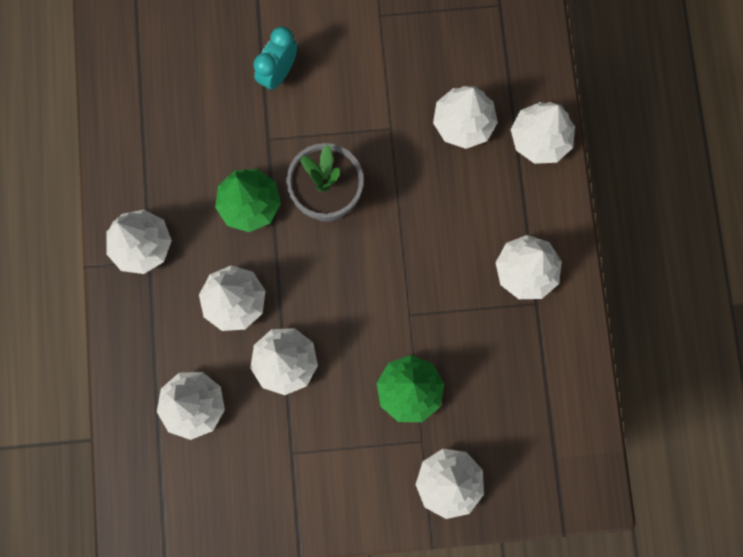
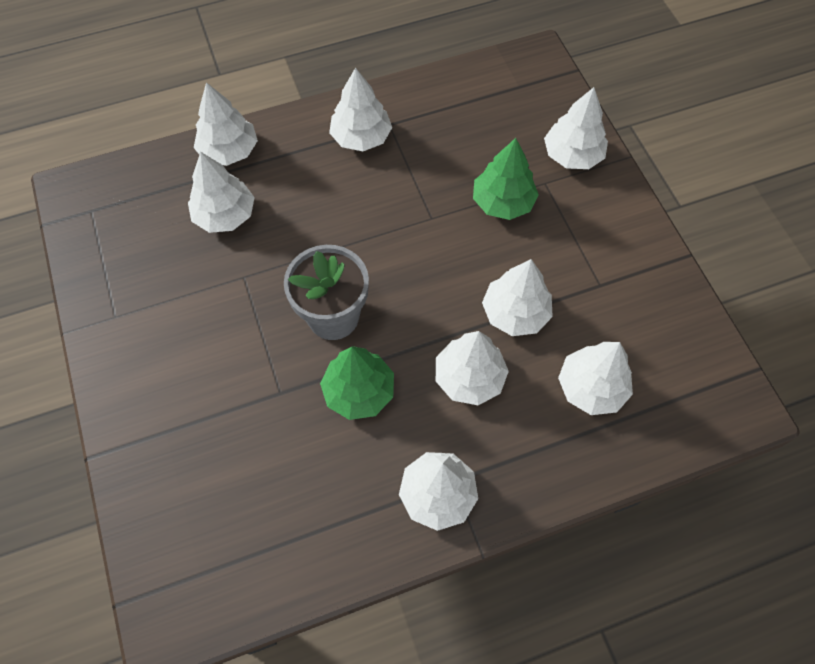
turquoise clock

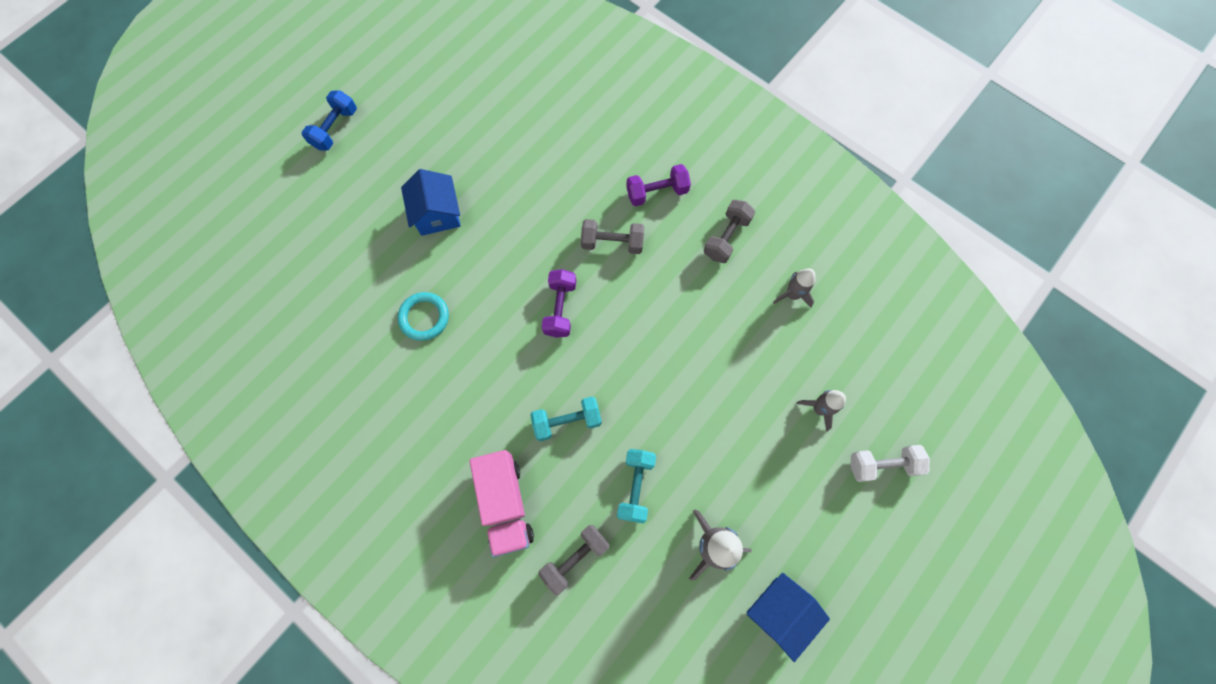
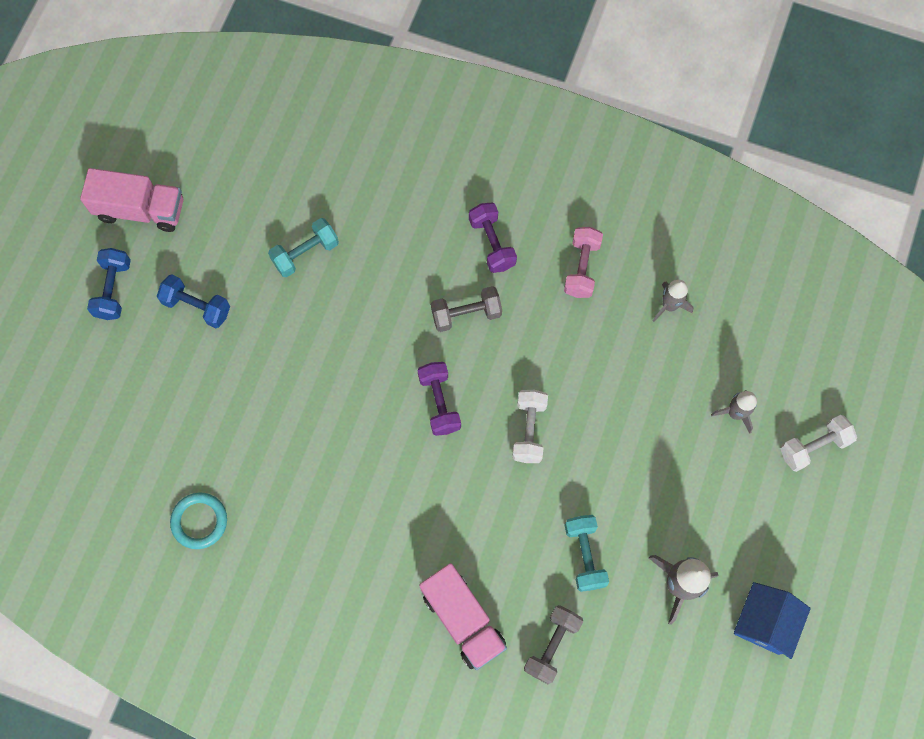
turquoise ring
blue house (no. 1 from left in the first image)
turquoise dumbbell (no. 1 from left)
purple dumbbell (no. 2 from left)
pink dumbbell
pink truck (no. 1 from left)
blue dumbbell (no. 2 from left)
white dumbbell (no. 1 from left)

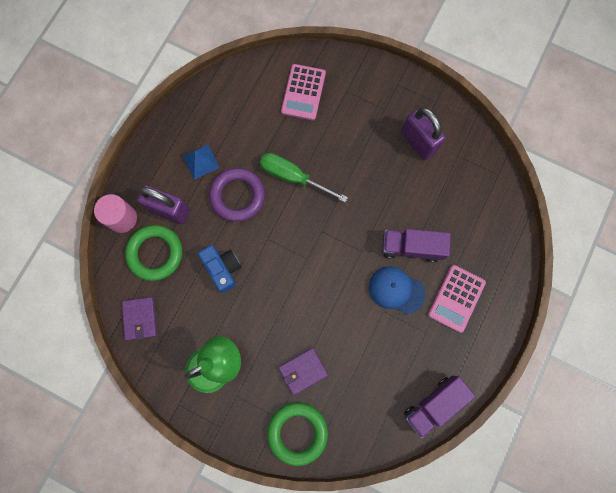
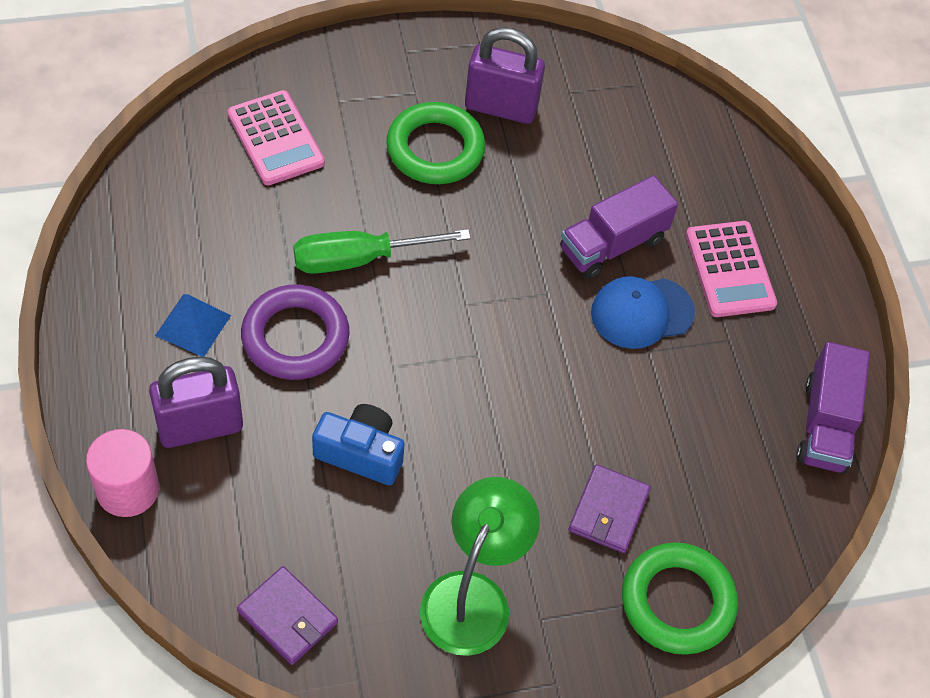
green ring (no. 1 from left)

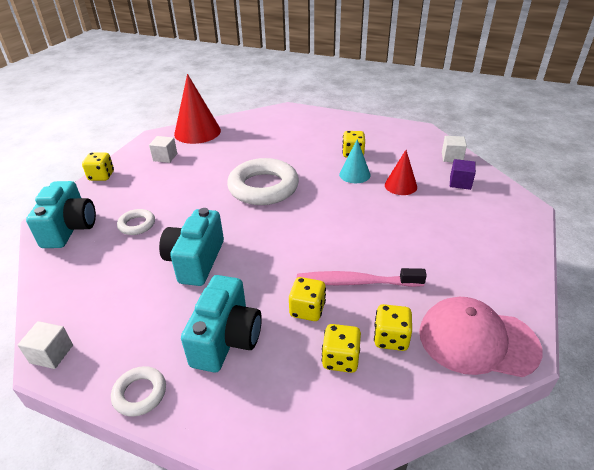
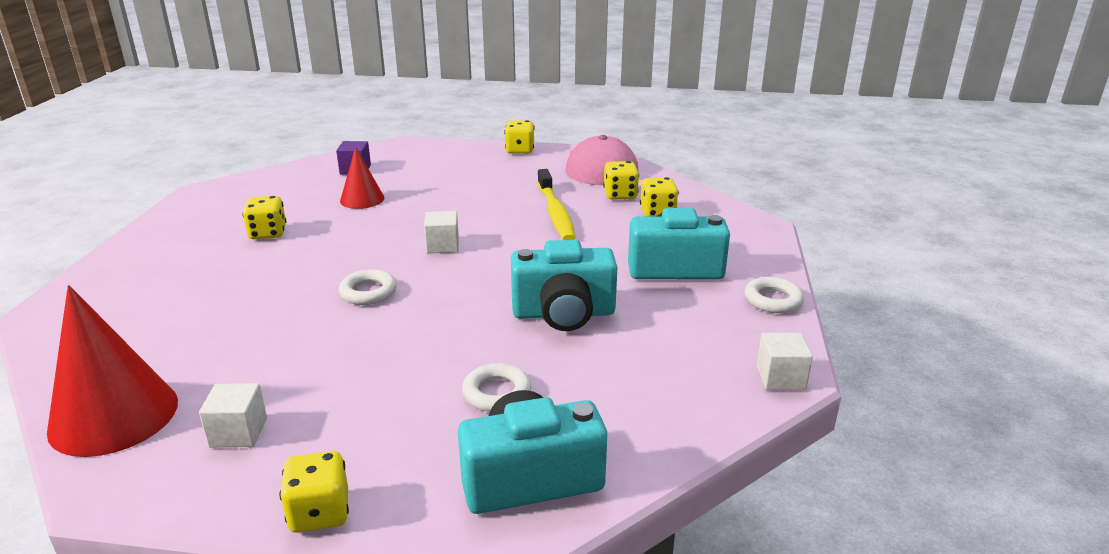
white ring (no. 1 from left)
yellow dice (no. 3 from left)
yellow toothbrush
turquoise cone
white cube (no. 2 from left)

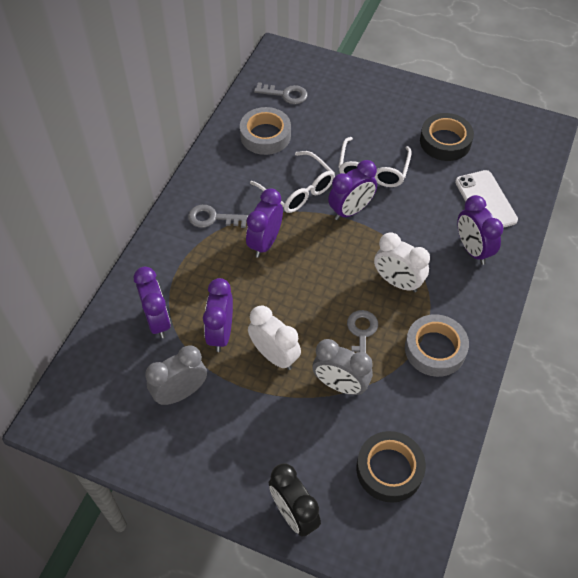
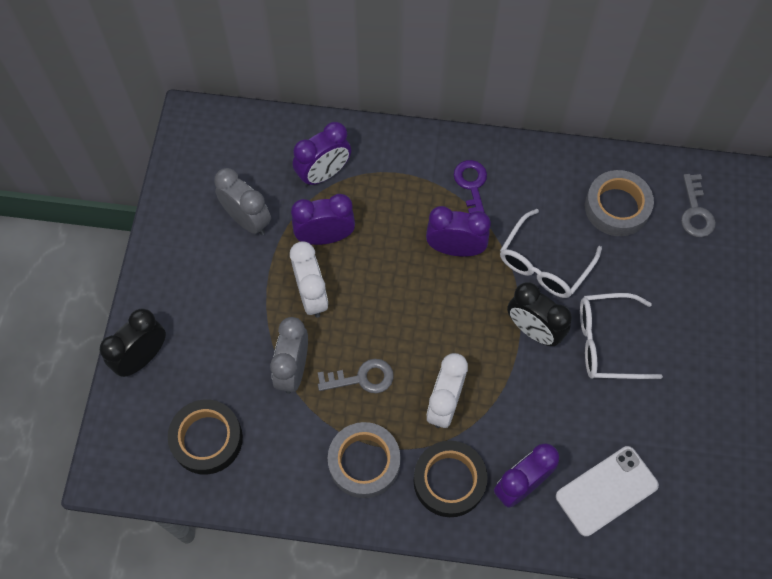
purple key
white clock (no. 1 from left)
black clock (no. 2 from left)
black tape (no. 2 from left)

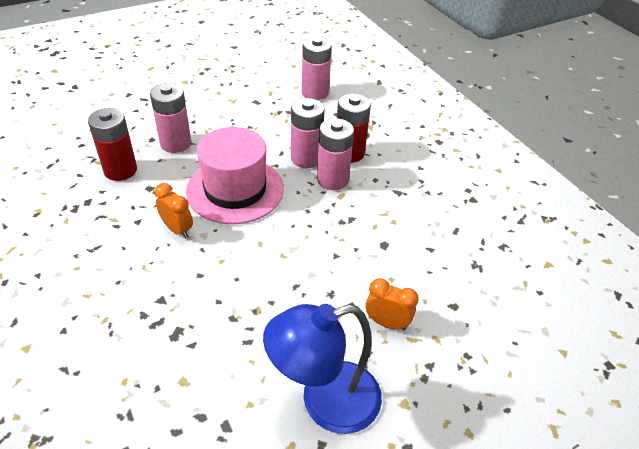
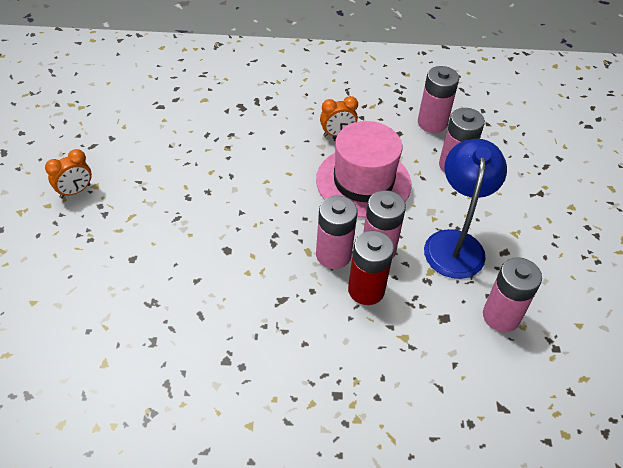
pink battery (no. 3 from left)
blue lamp
orange clock (no. 1 from left)

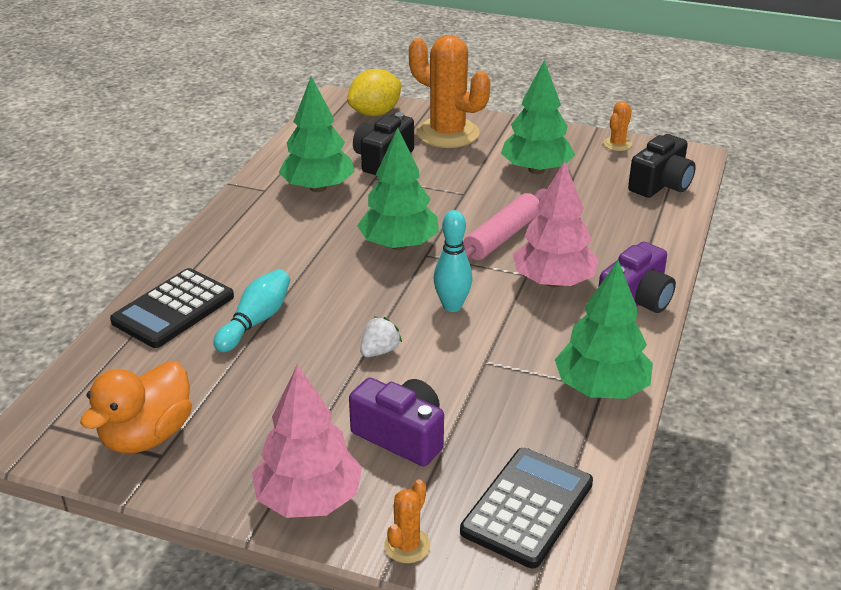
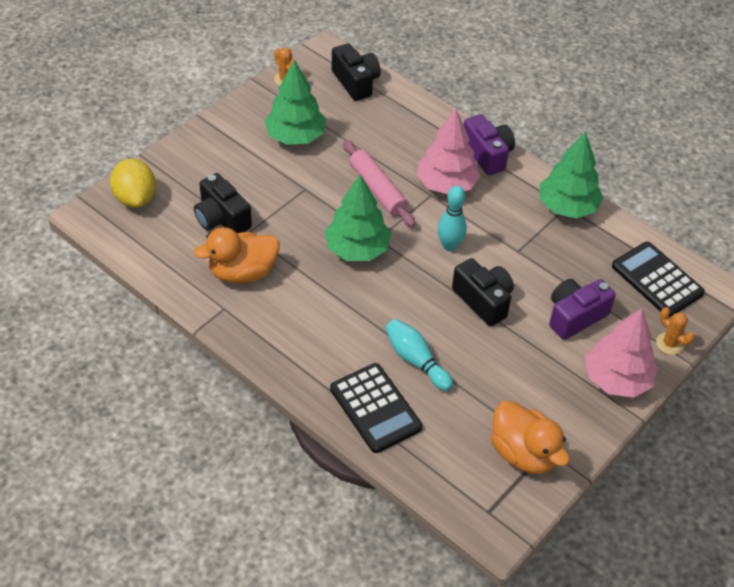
orange duck (no. 1 from left)
black camera (no. 3 from left)
orange cactus (no. 2 from left in the first image)

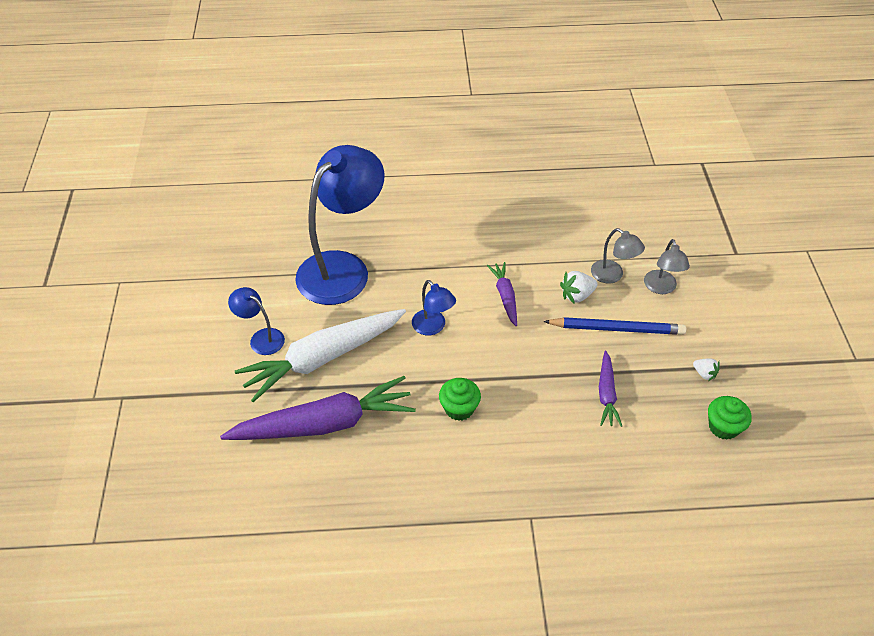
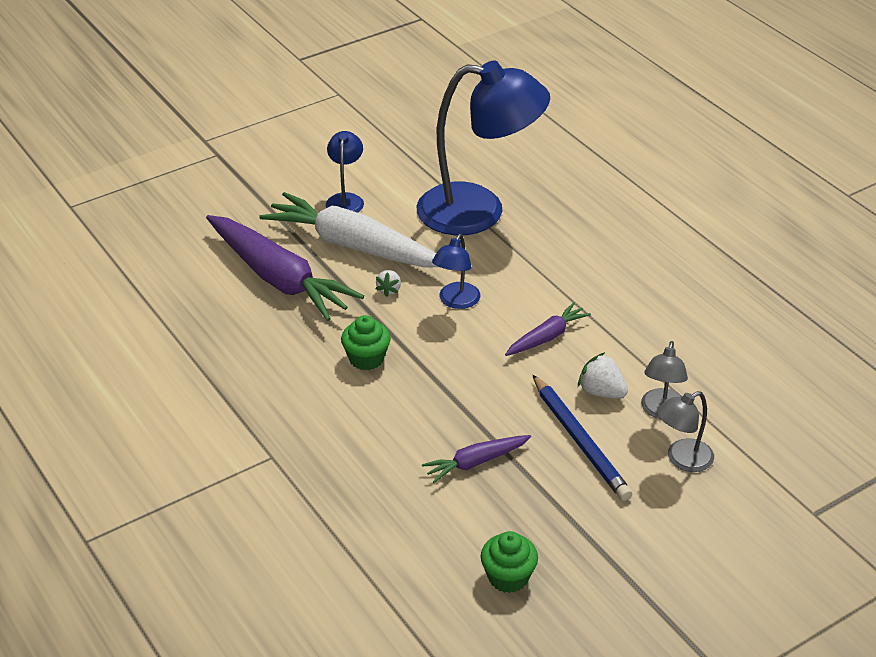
white strawberry (no. 1 from left)

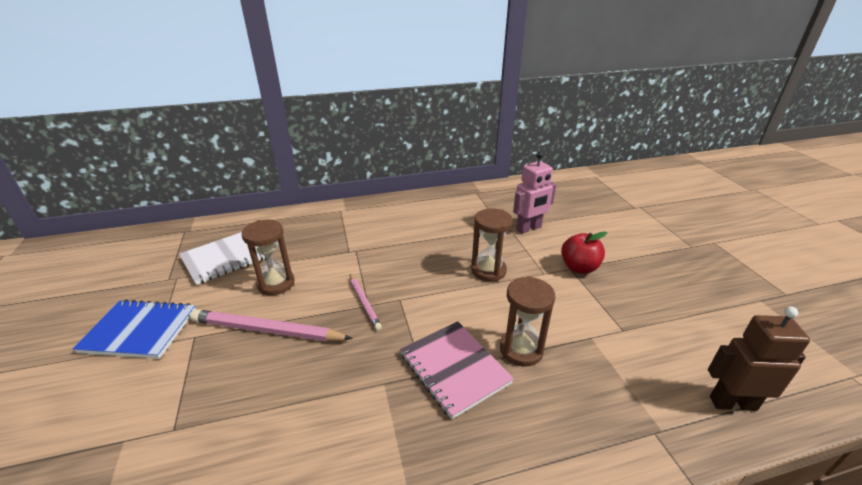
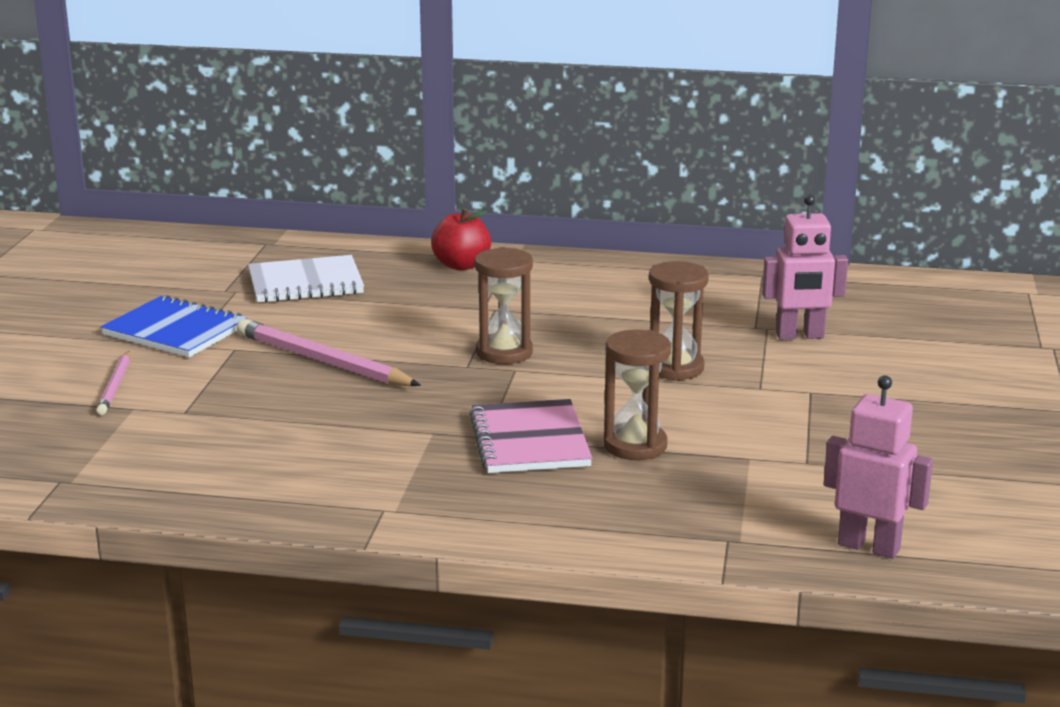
brown hourglass (no. 1 from left)
pink pencil (no. 1 from left)
red apple
pink robot (no. 2 from left)

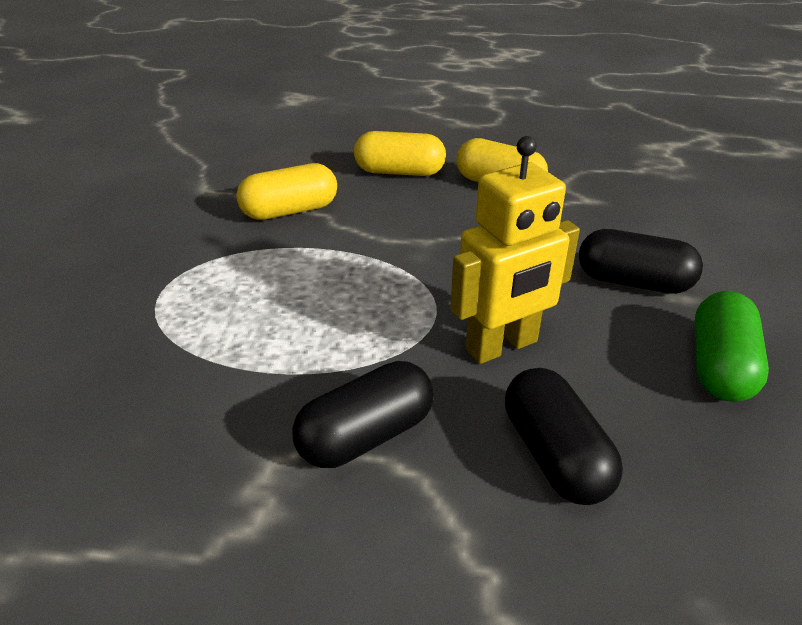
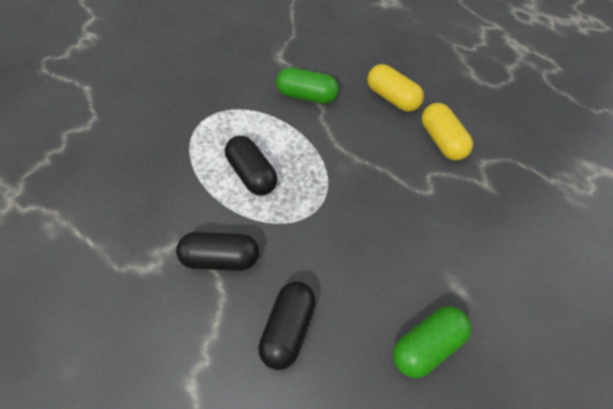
green capsule (no. 1 from left)
yellow robot
black capsule (no. 2 from left)

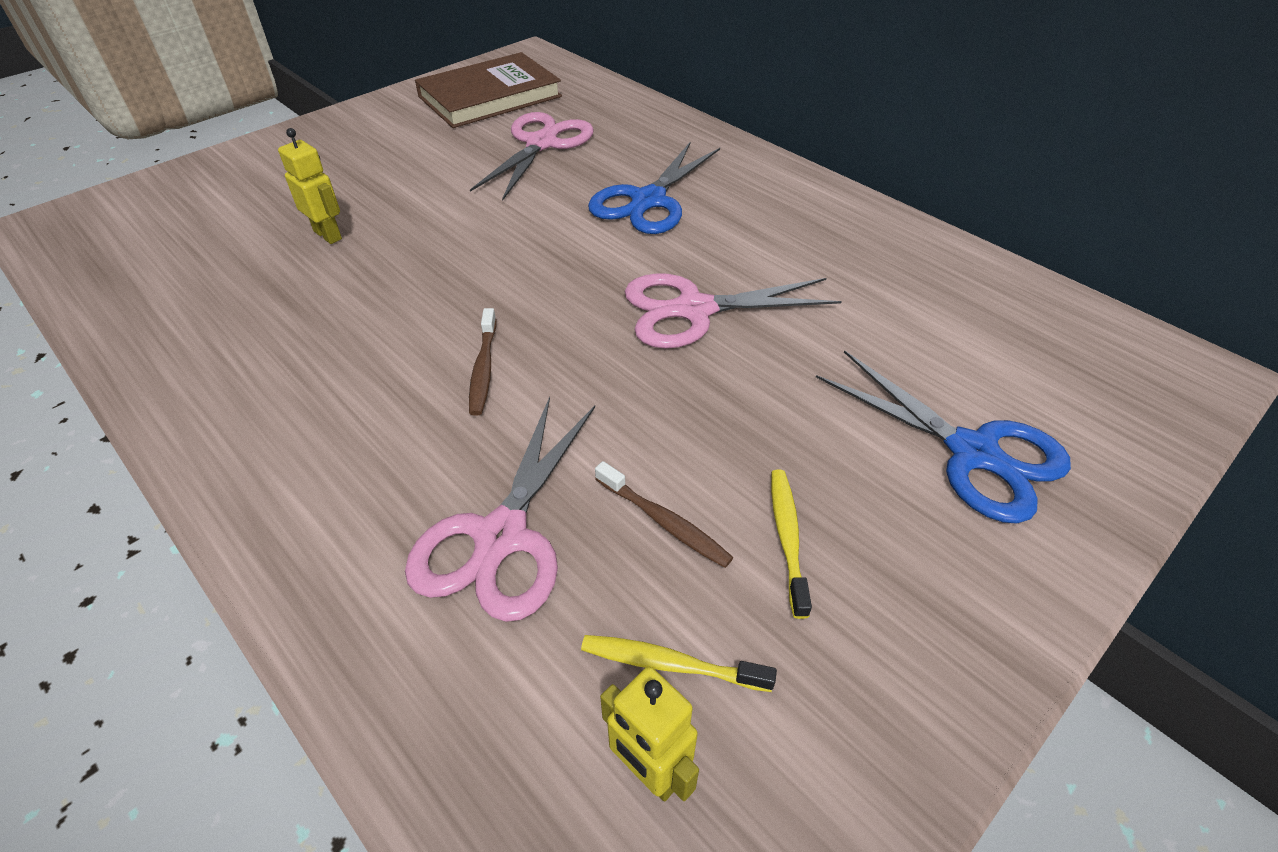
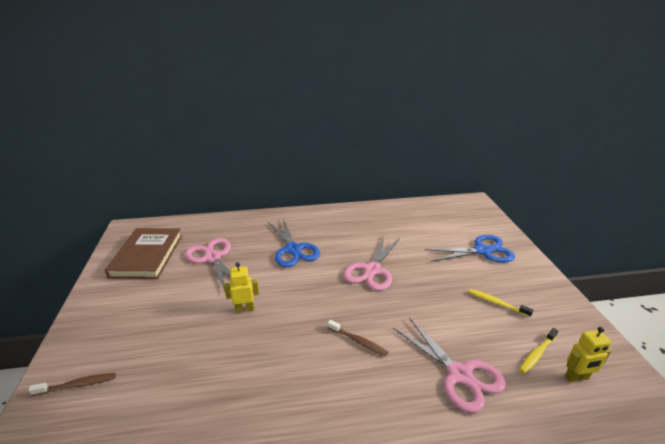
yellow robot (no. 1 from left)
brown toothbrush (no. 1 from left)

